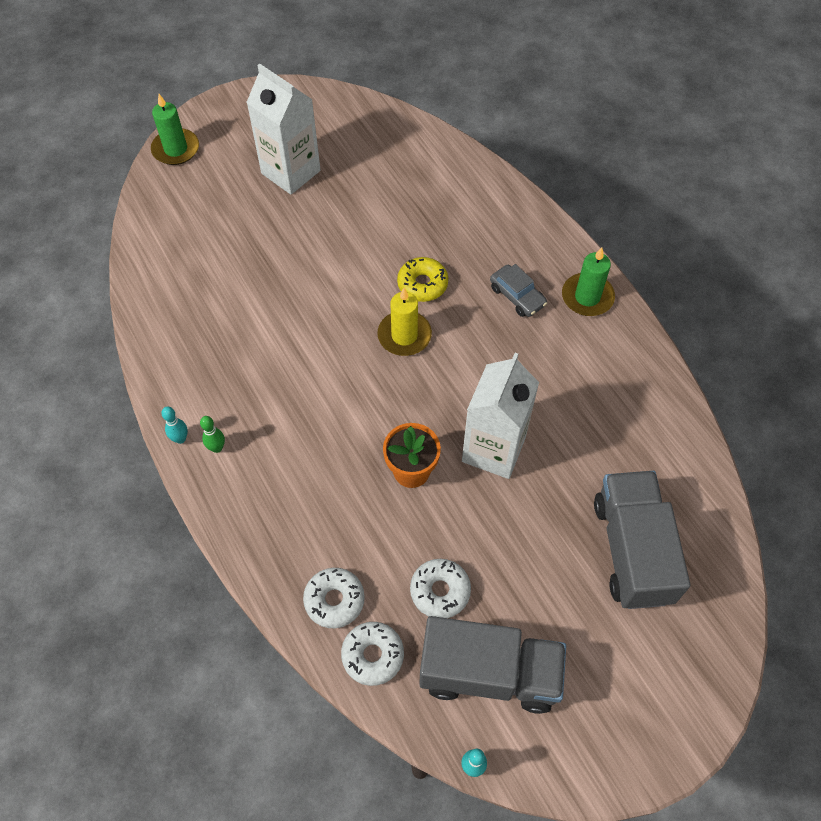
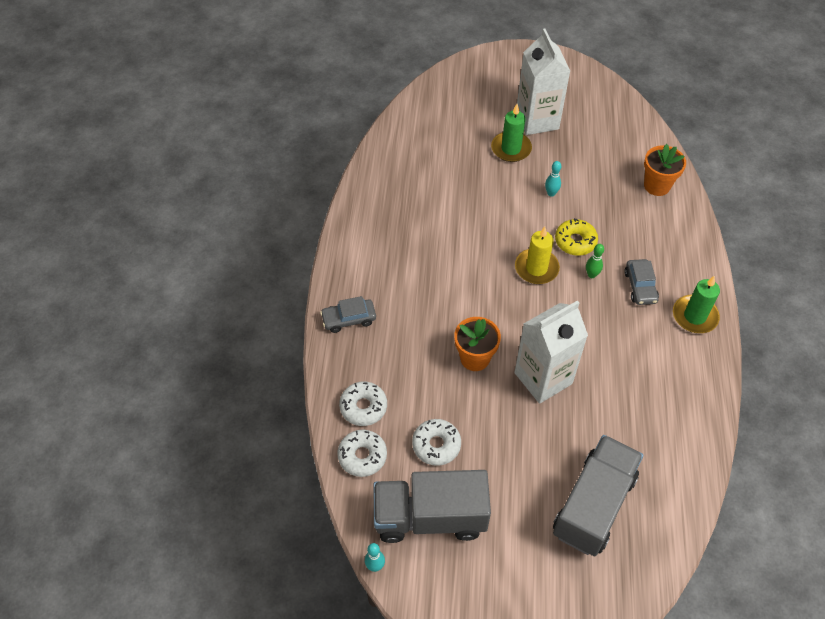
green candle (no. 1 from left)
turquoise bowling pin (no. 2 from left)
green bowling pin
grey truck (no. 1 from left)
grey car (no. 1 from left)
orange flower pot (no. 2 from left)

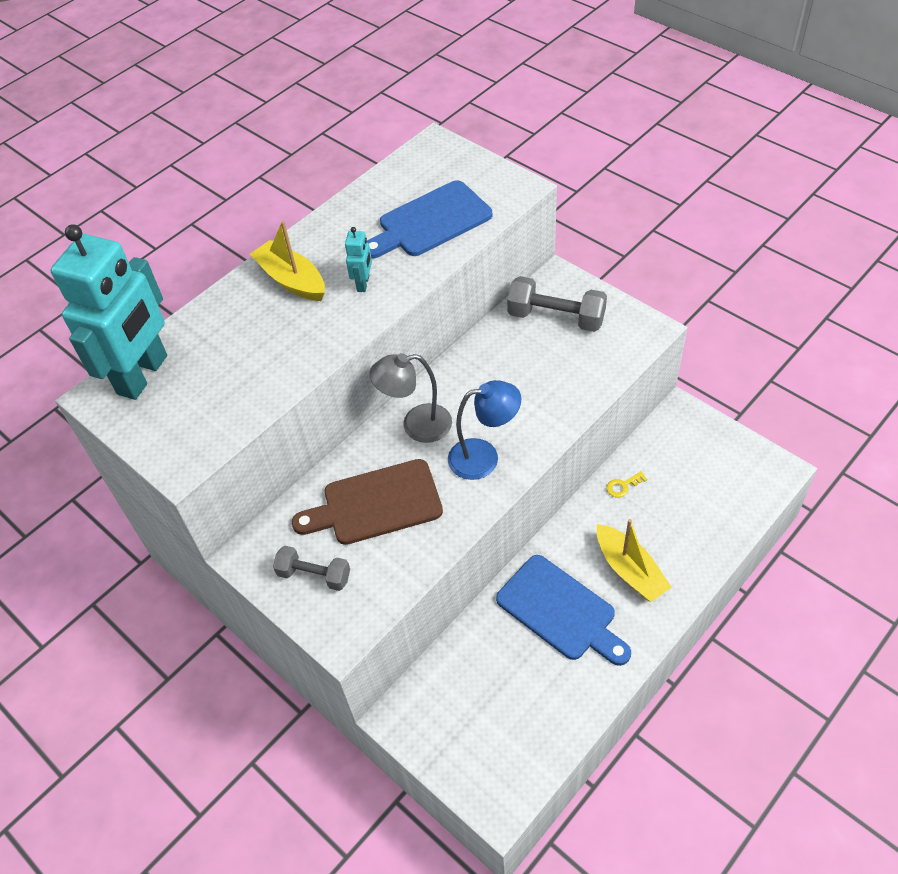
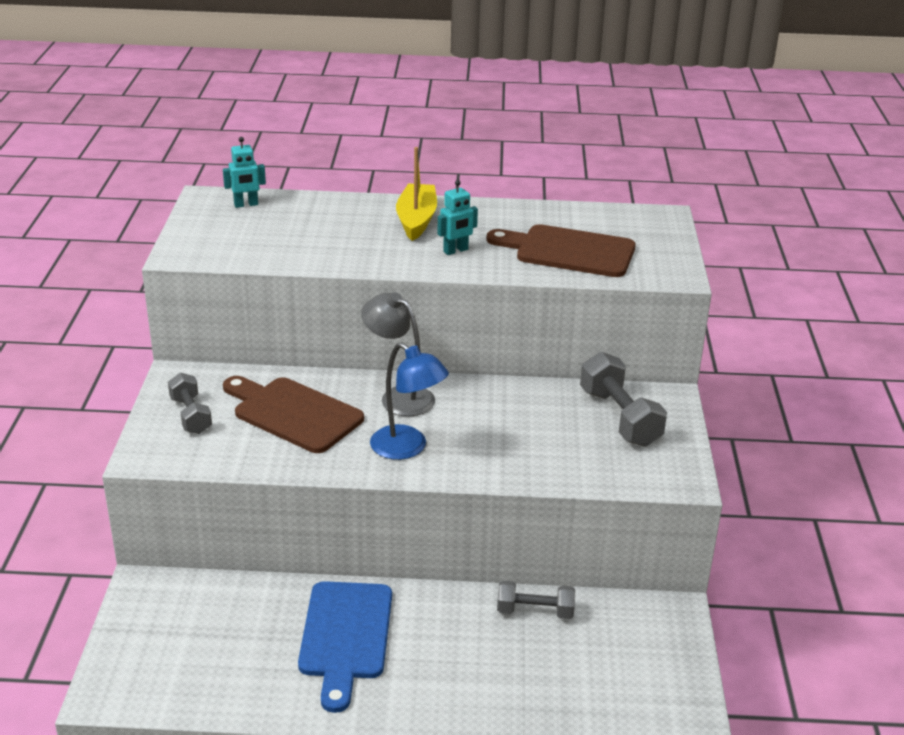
turquoise robot (no. 1 from left)
brown cutting board (no. 2 from left)
yellow boat (no. 2 from left in the first image)
grey dumbbell (no. 2 from left)

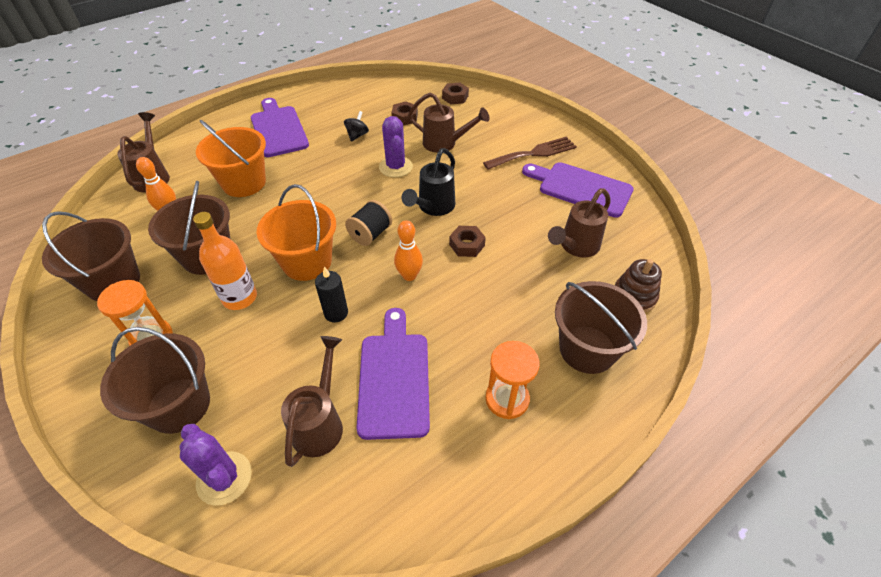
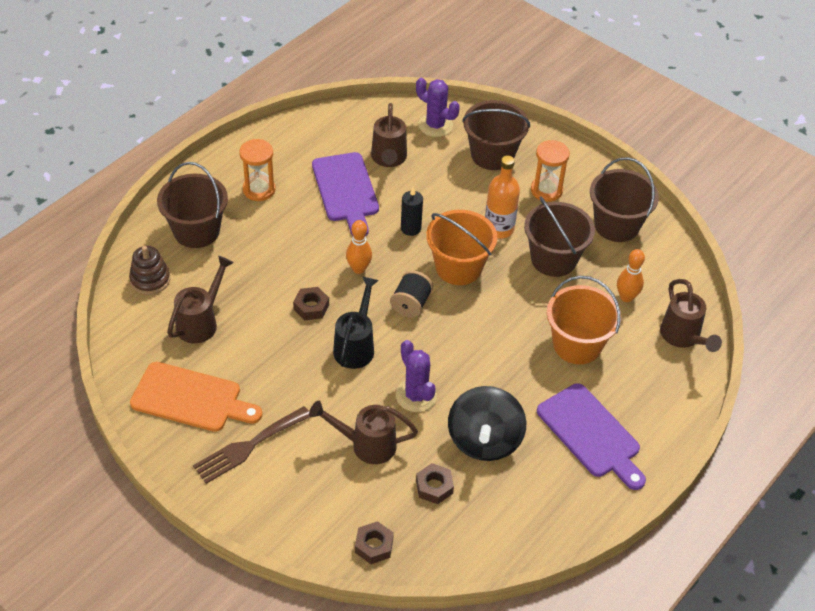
black spinning top
orange cutting board

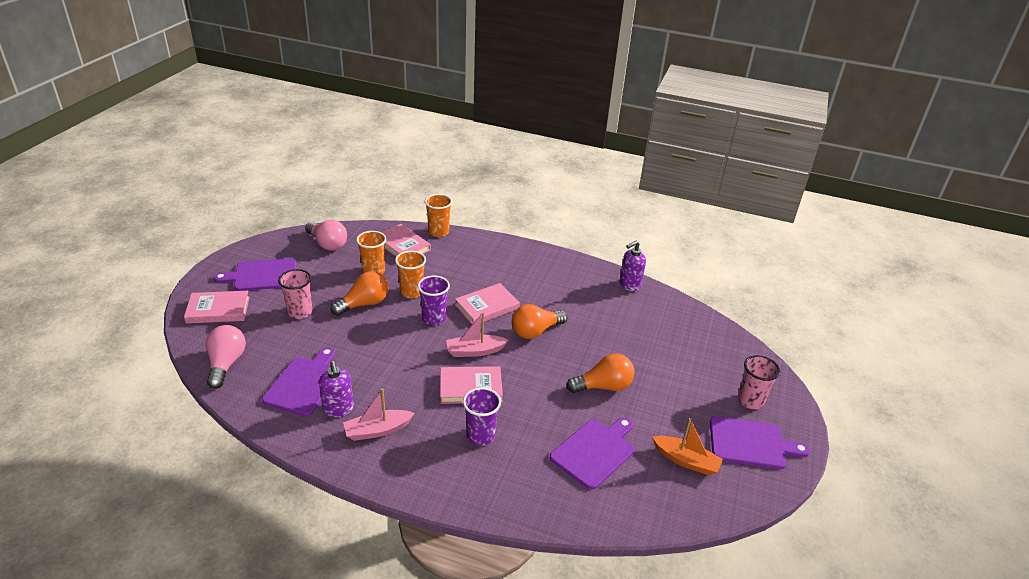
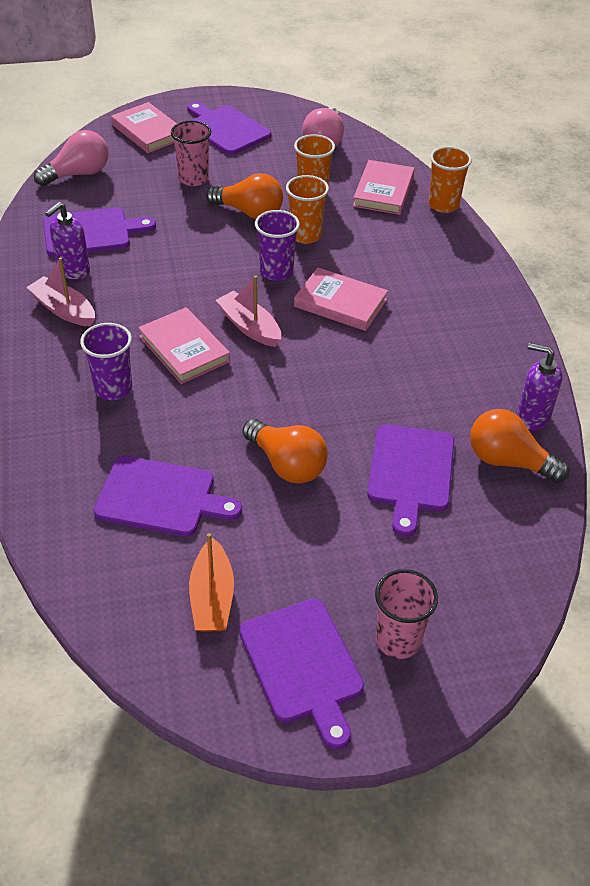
orange light bulb (no. 3 from left)
purple cutting board (no. 5 from left)

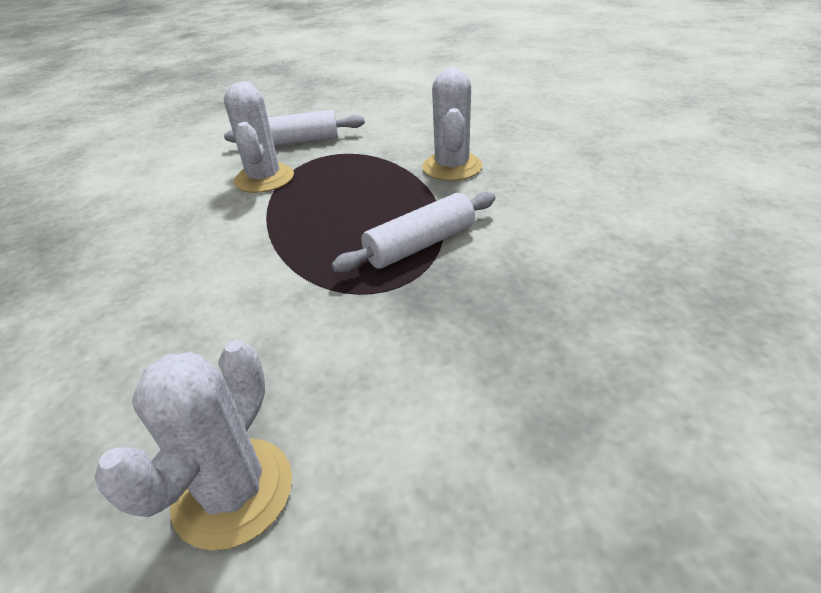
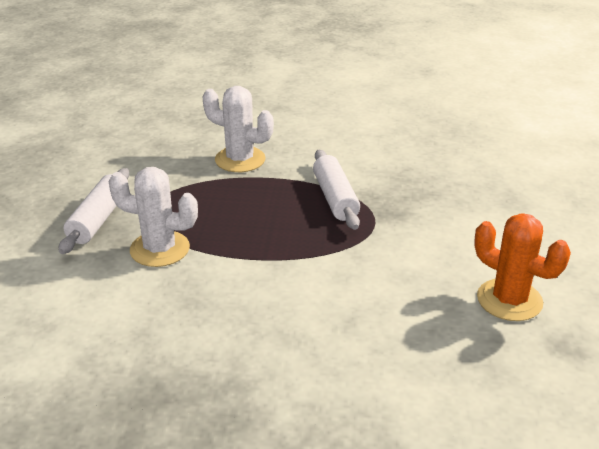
orange cactus

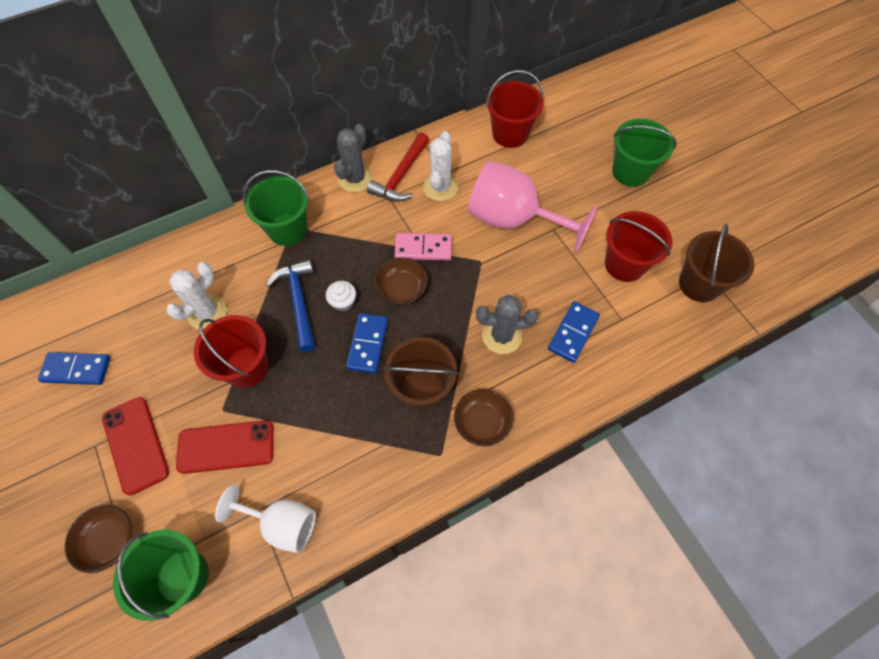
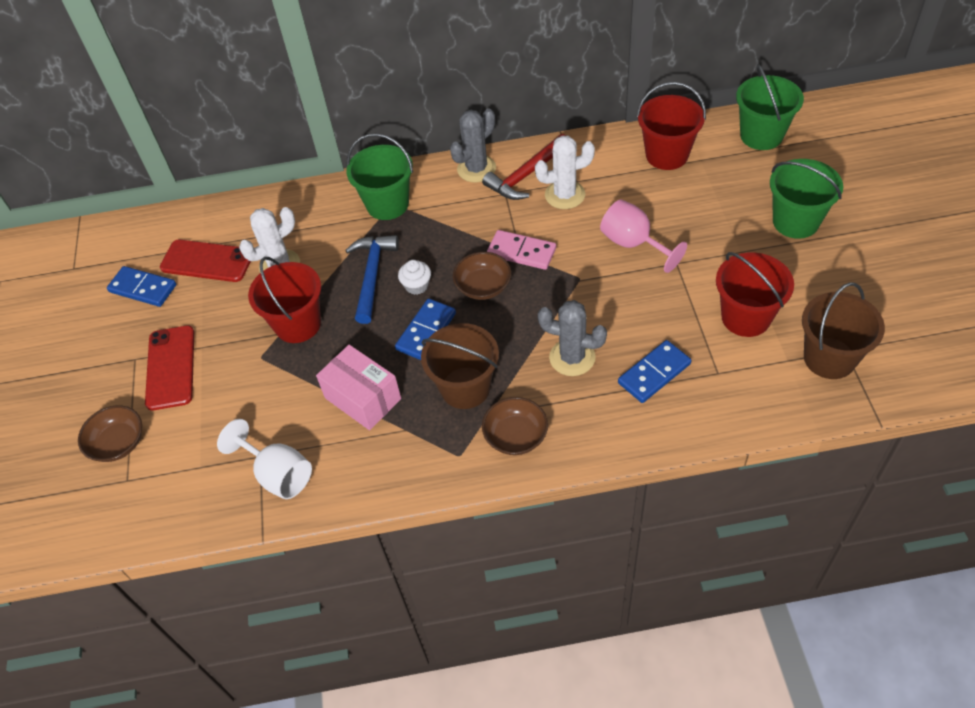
green bucket (no. 2 from left)
red phone (no. 2 from left)
white cactus (no. 2 from left)
pink goblet
pink box

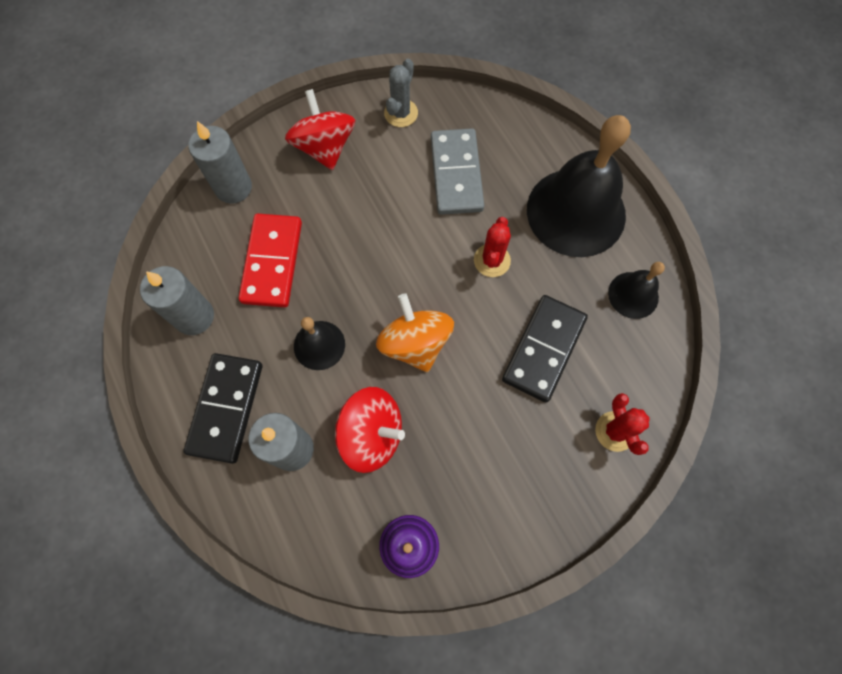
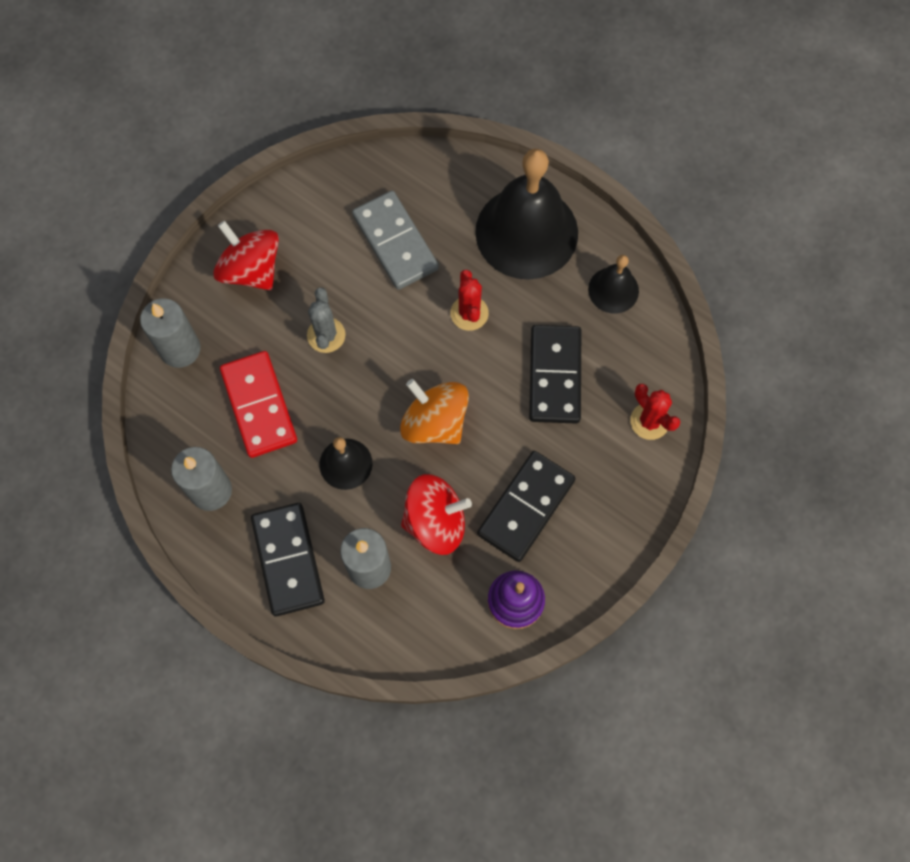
grey cactus
black domino (no. 2 from left)

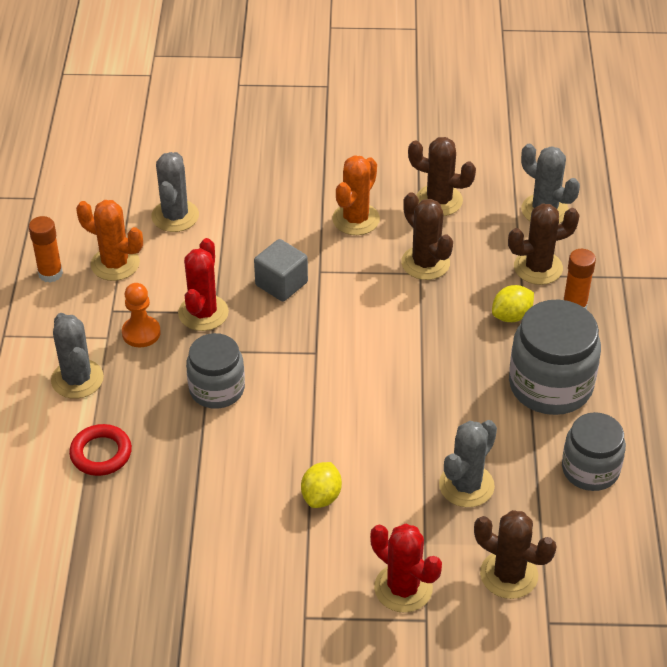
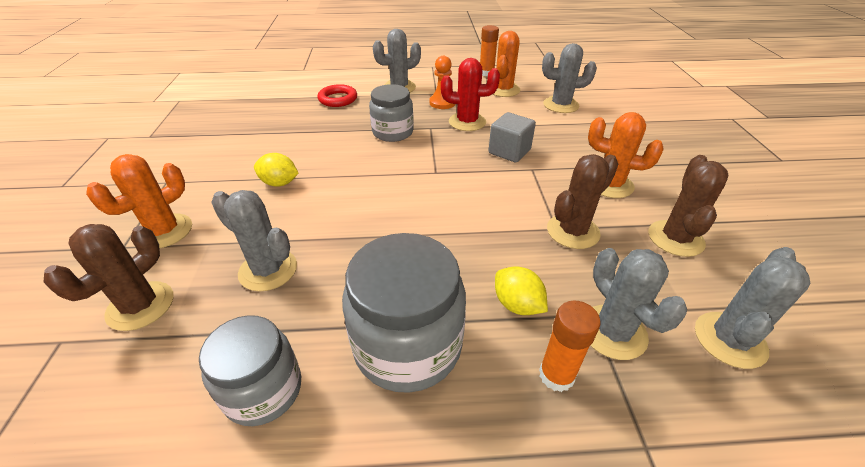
orange cactus (no. 1 from left)
grey cactus (no. 4 from left)

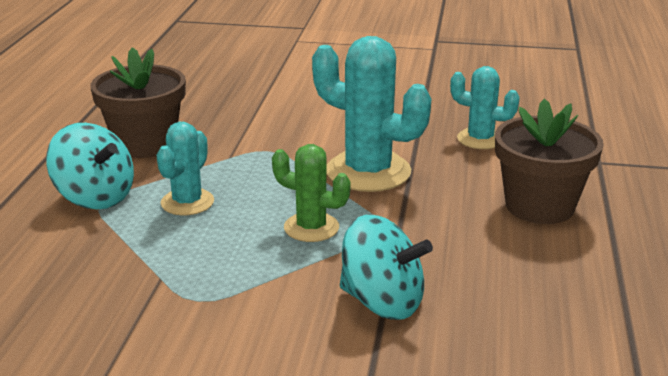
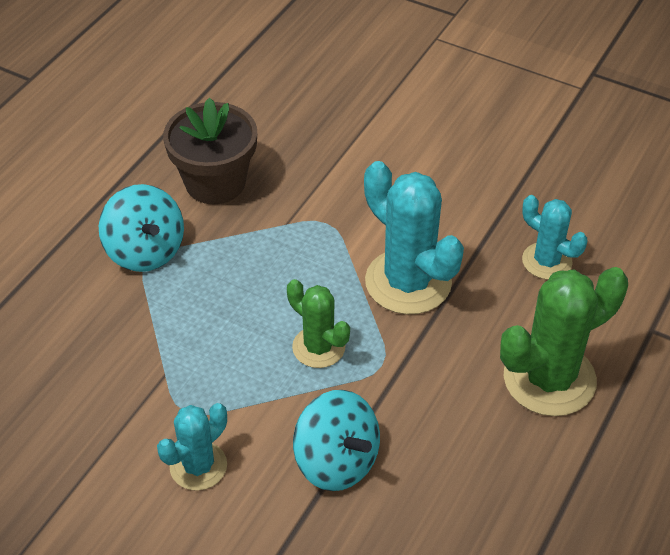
turquoise cactus (no. 1 from left)
green cactus (no. 2 from left)

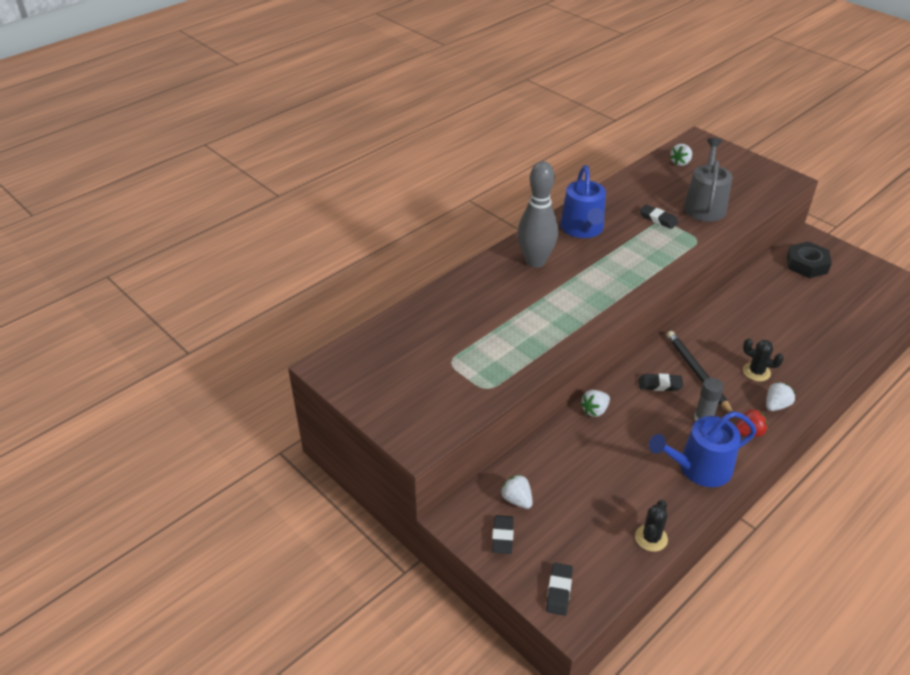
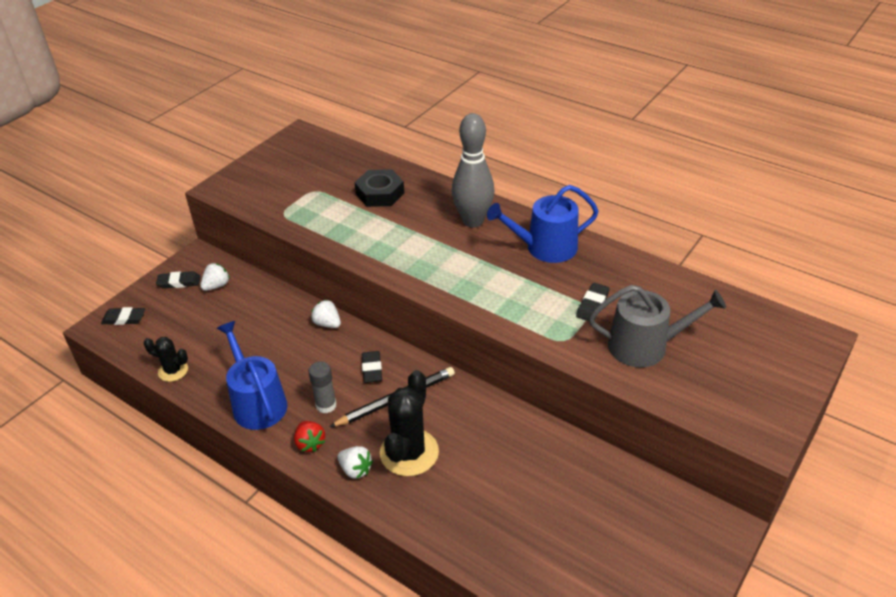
white strawberry (no. 3 from left in the first image)
black cactus (no. 2 from left)
black nut

